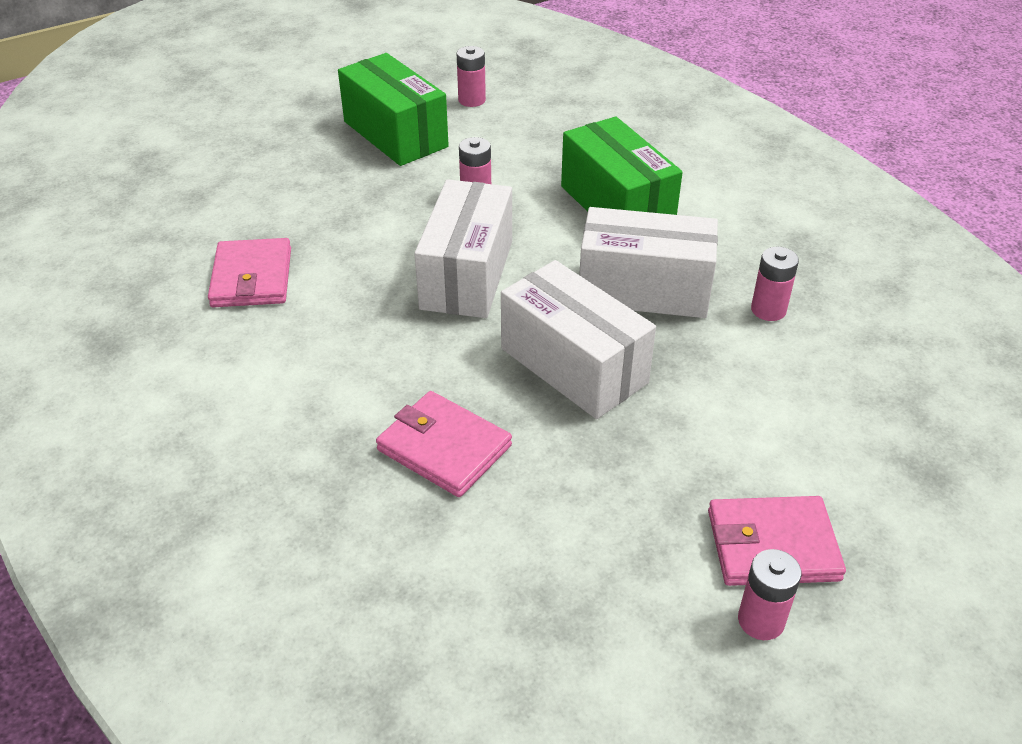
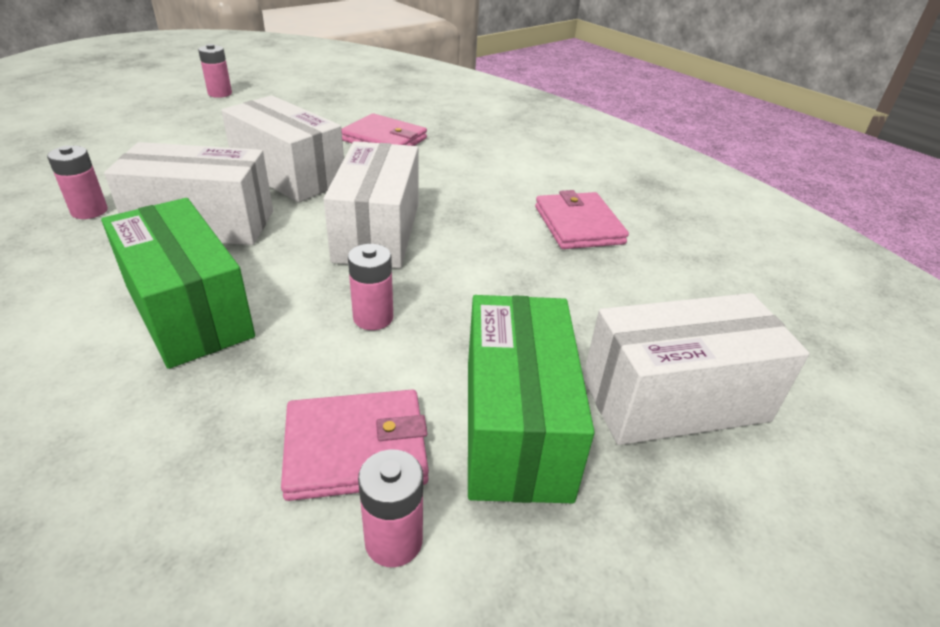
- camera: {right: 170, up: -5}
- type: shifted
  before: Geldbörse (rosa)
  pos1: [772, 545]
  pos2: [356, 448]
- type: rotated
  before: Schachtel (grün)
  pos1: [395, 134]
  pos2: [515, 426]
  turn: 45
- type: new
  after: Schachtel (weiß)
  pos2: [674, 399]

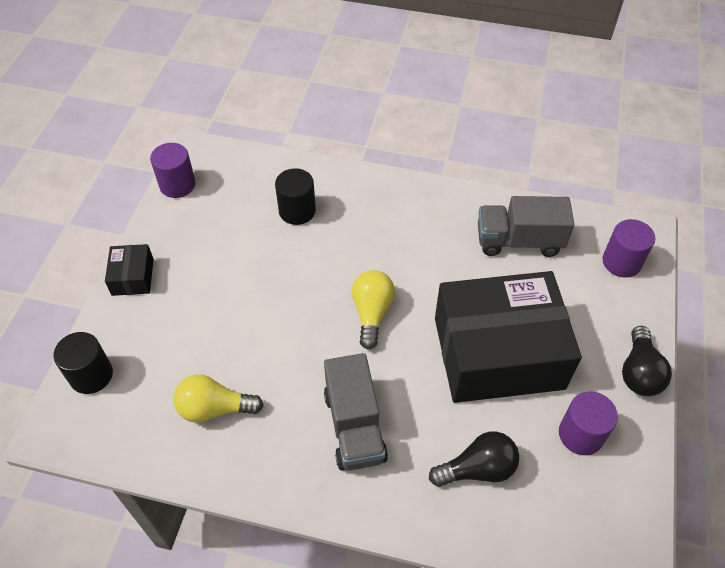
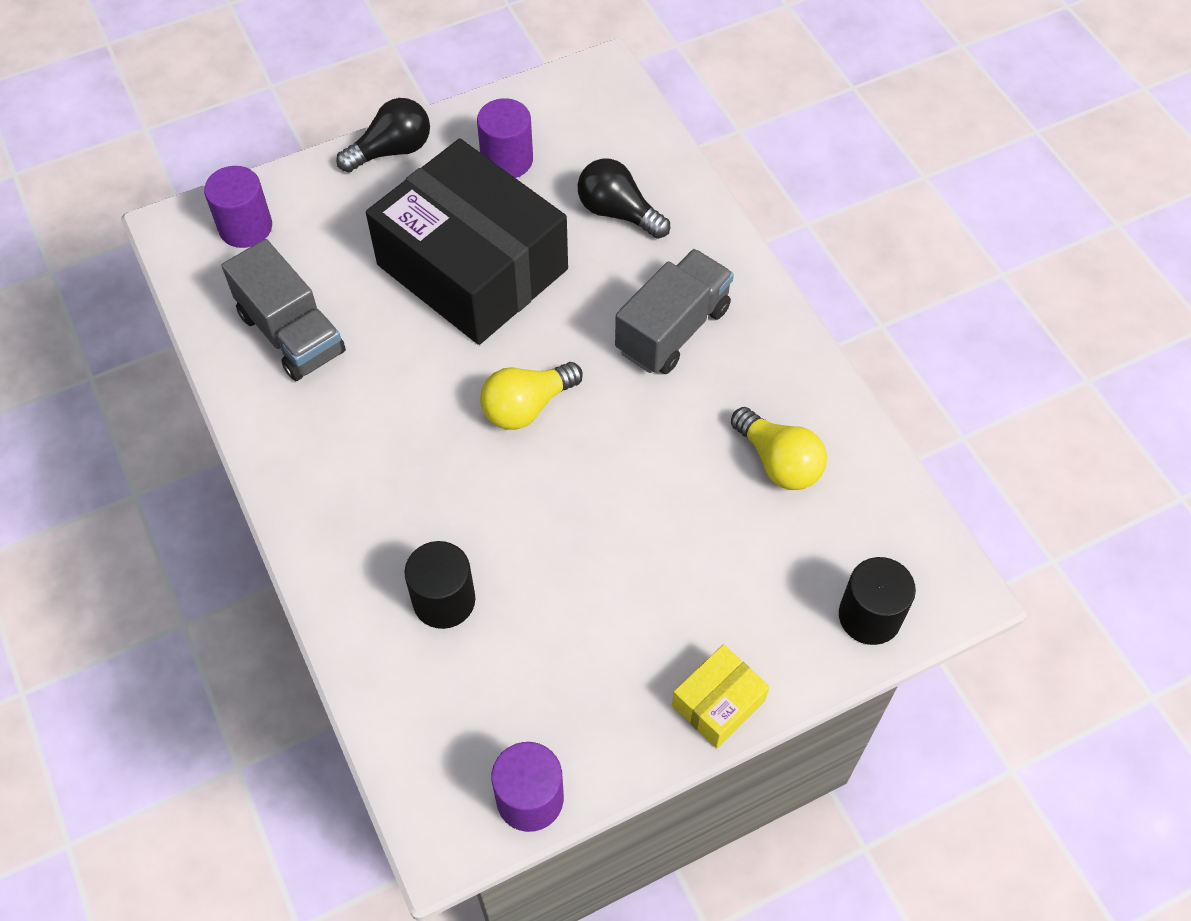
- camera: {right: -130, up: 5}
- type: repainted
  before: Schachtel (schwarz)
  after: Schachtel (gelb)
  pos1: [132, 277]
  pos2: [718, 703]

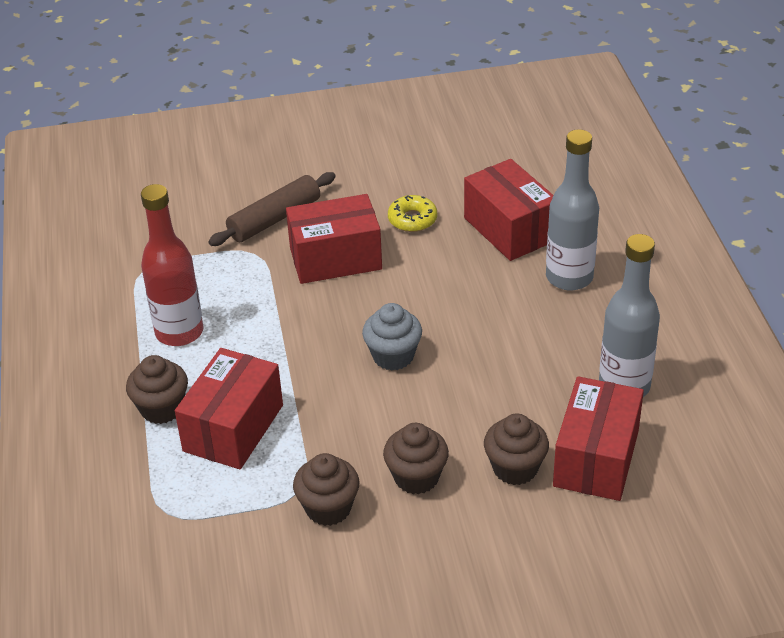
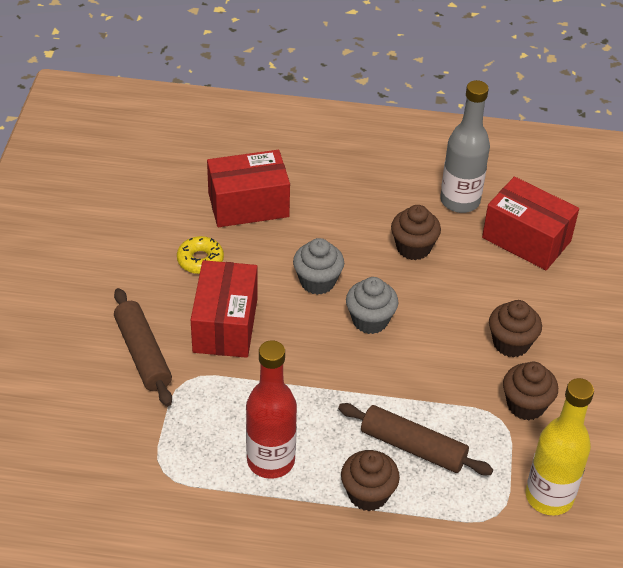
- camera: {right: -75, up: 5}
- type: new
  after: Muffin (grau)
  pos2: [317, 281]
- type: swapped
  before: Schachtel (rot)
  after: Nudelholz (braun)
  pos1: [233, 428]
  pos2: [413, 447]
- type: shifted
  before: Muffin (braun)
  pos1: [515, 468]
  pos2: [413, 248]
- type: new
  after: Flasche (gelb)
  pos2: [549, 497]
- type: gone
  before: Flasche (grau)
  pos1: [569, 277]

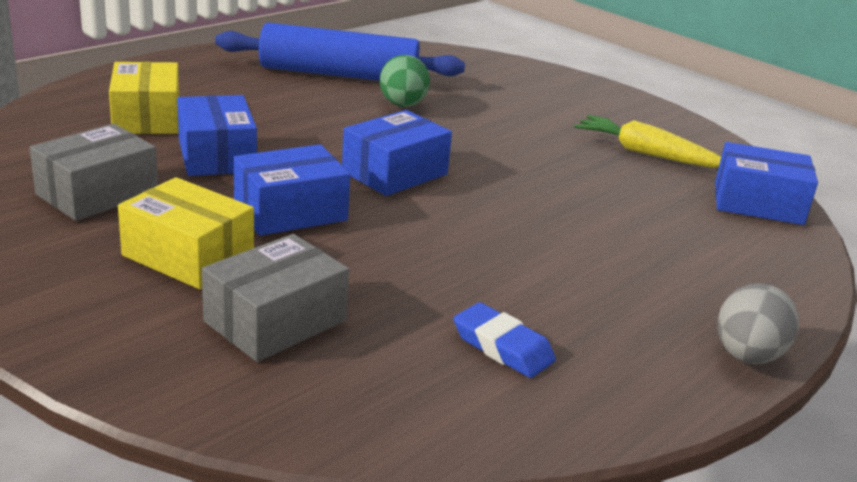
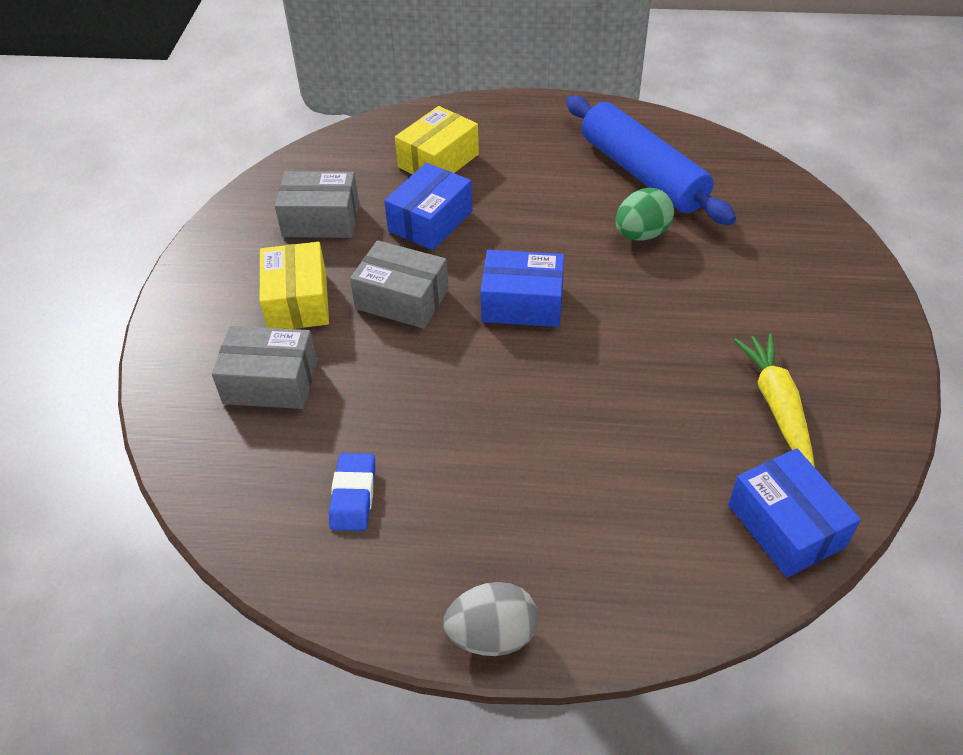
- camera: {right: 55, up: 20}
- type: repainted
  before: Schachtel (blau)
  after: Schachtel (grau)
  pos1: [290, 211]
  pos2: [402, 299]

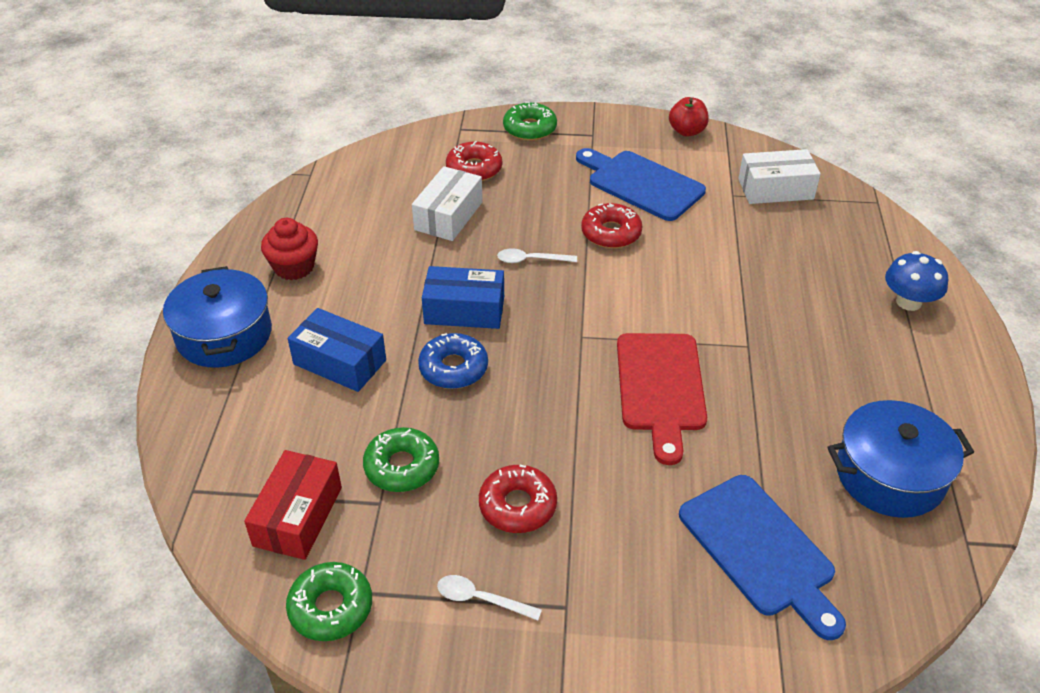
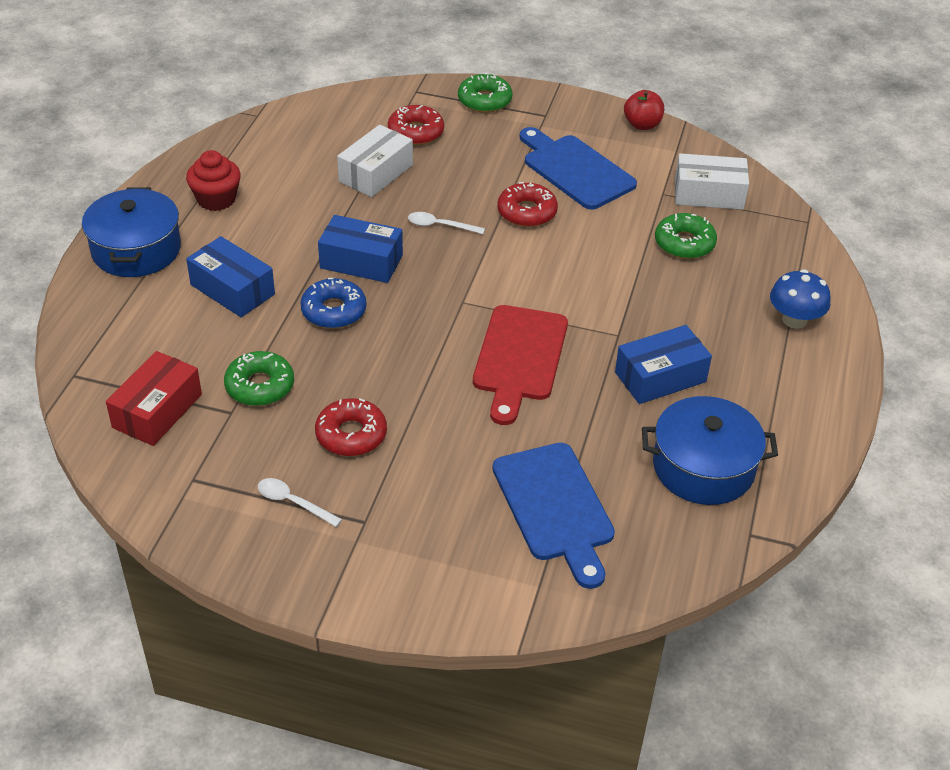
- camera: {right: 10, up: 0}
- type: new
  after: Schachtel (blau)
  pos2: [660, 377]
- type: shifted
  before: Donut (grün)
  pos1: [331, 607]
  pos2: [684, 243]

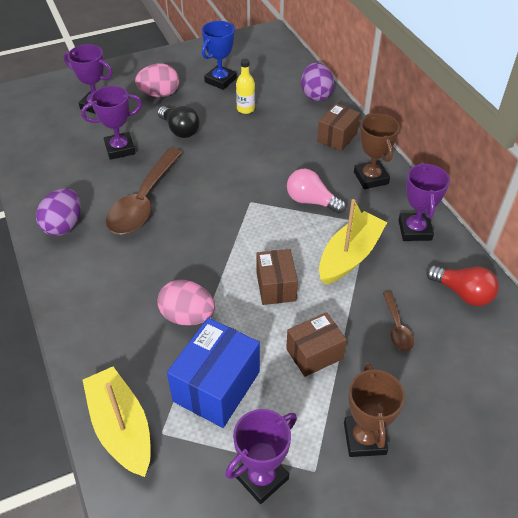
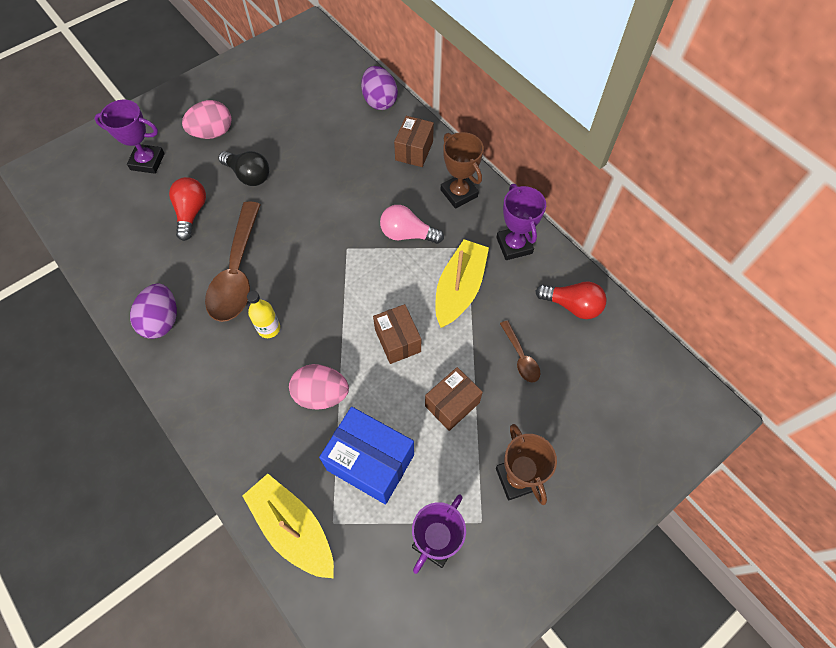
- camera: {right: -15, up: 15}
- type: swapped
  before: Pokal (lila)
  after: Glühbirne (rot)
  pos1: [120, 149]
  pos2: [191, 213]
- type: shifted
  before: Flasche (gelb)
  pos1: [245, 109]
  pos2: [269, 328]
- type: rotated
  before: Schachtel (blau)
  pos1: [216, 386]
  pos2: [370, 462]
  turn: -75
- type: gone
  before: Pokal (blau)
  pos1: [220, 80]

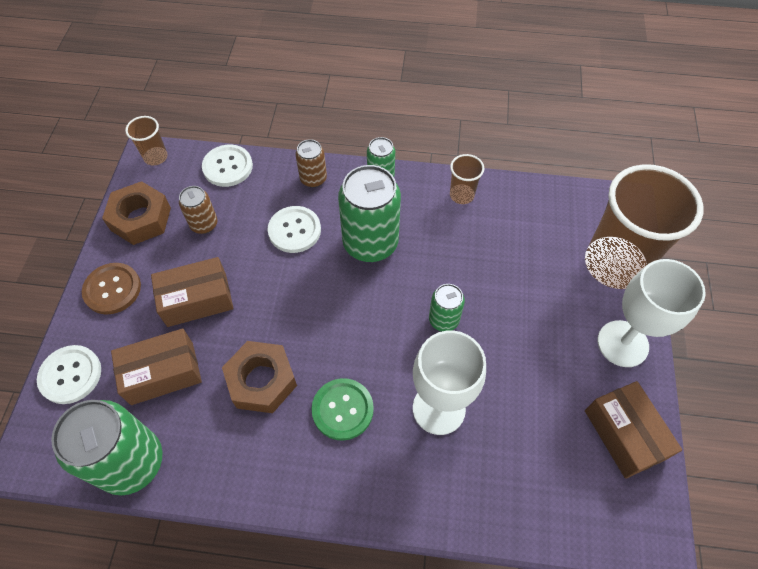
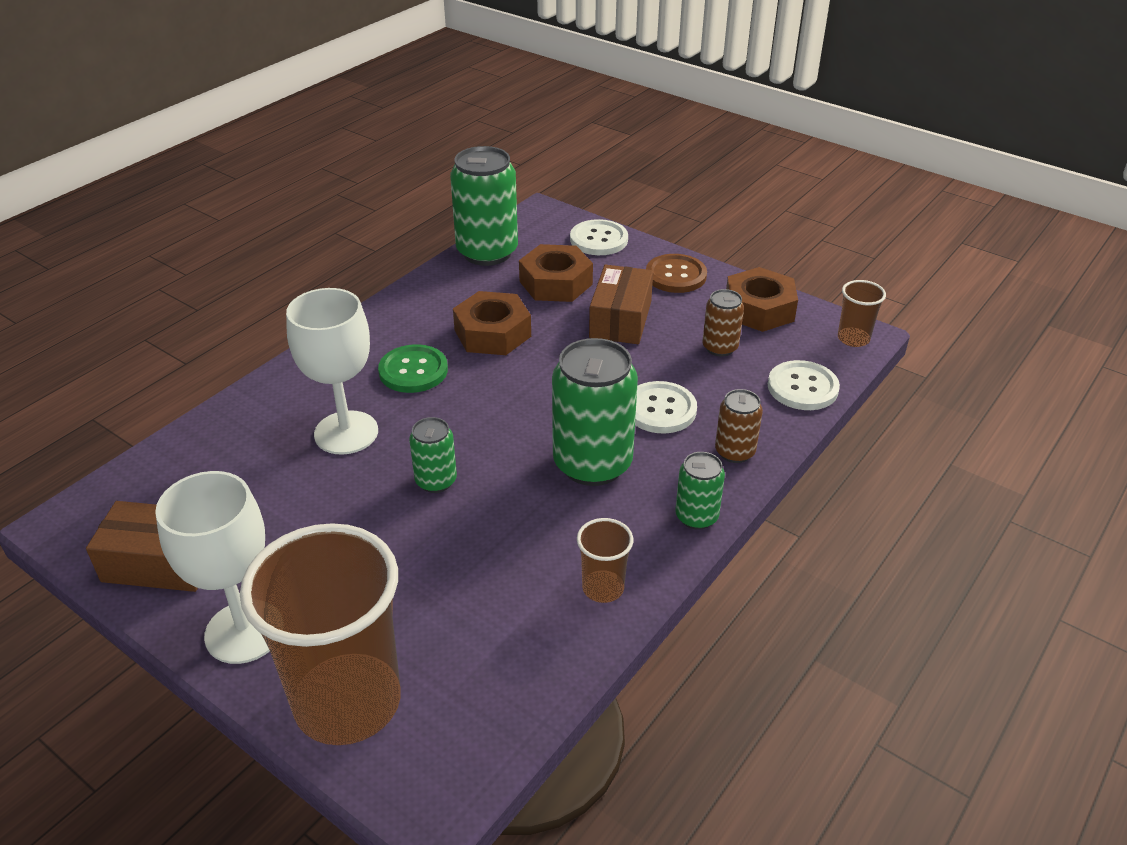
- camera: {right: 120, up: -20}
- type: swapped
  before: Schachtel (braun)
  after: Sechskantmutter (braun)
  pos1: [162, 373]
  pos2: [555, 283]

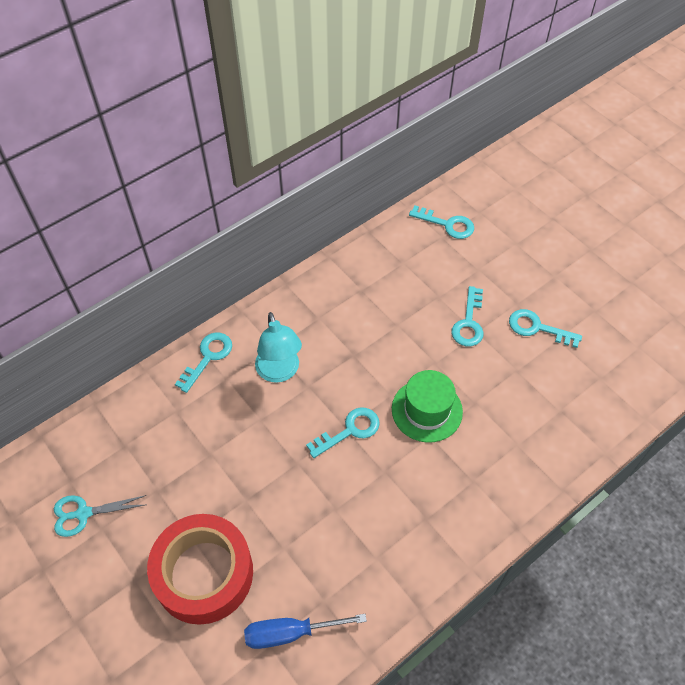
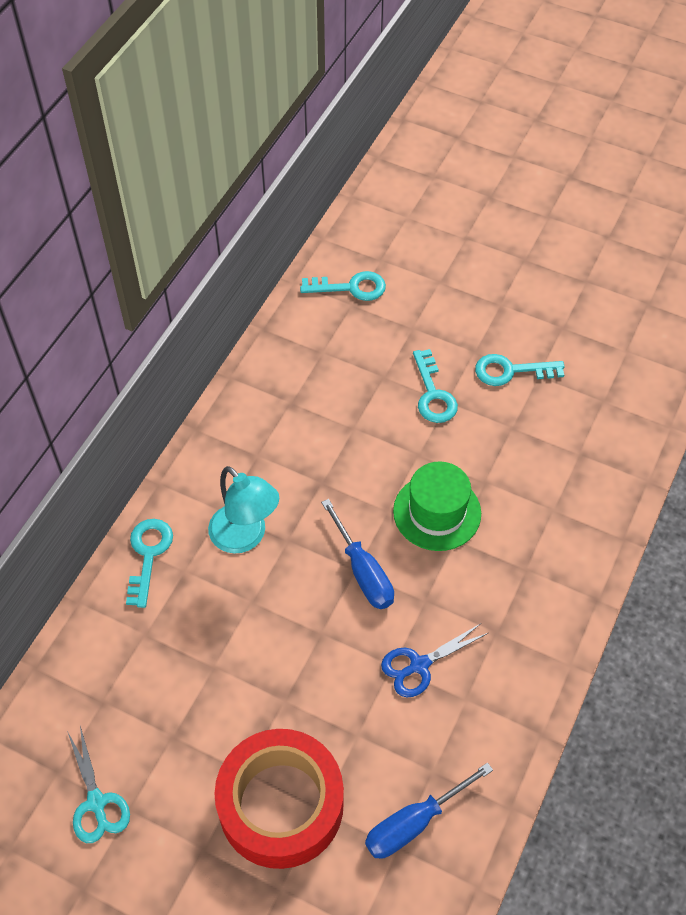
- camera: {right: -25, up: 0}
- type: rotated
  before: Schere (türkis)
  pos1: [83, 513]
  pos2: [96, 803]
  turn: -75
- type: swapped
  before: Schlüssel (türkis)
  after: Schraubenzieher (blau)
  pos1: [350, 430]
  pos2: [362, 571]
- type: new
  after: Schere (blau)
  pos2: [419, 665]

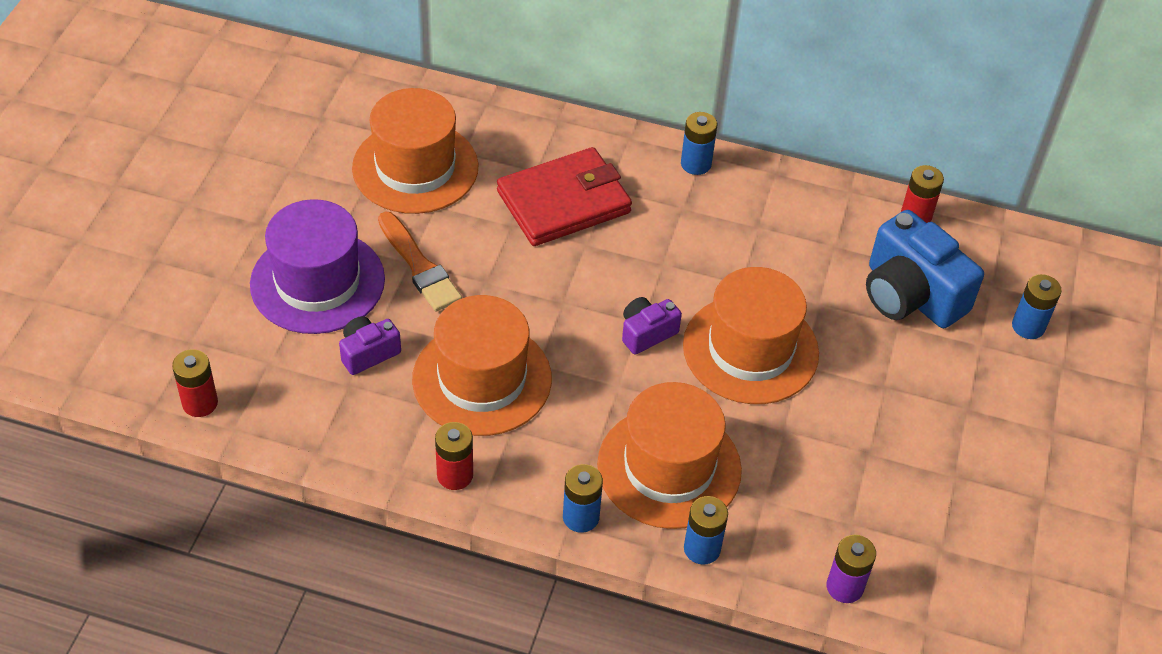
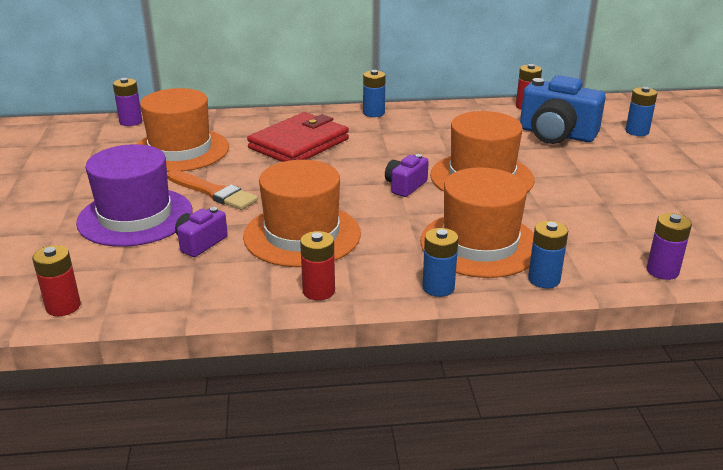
- camera: {right: -20, up: -20}
- type: new
  after: Batterie (lila)
  pos2: [131, 122]

